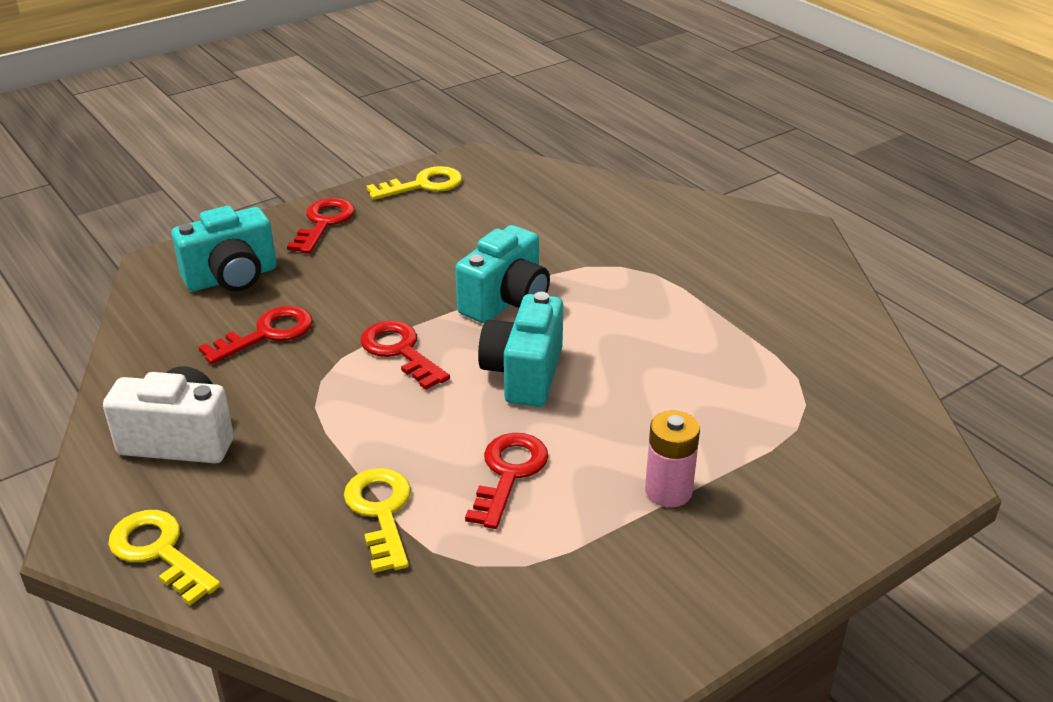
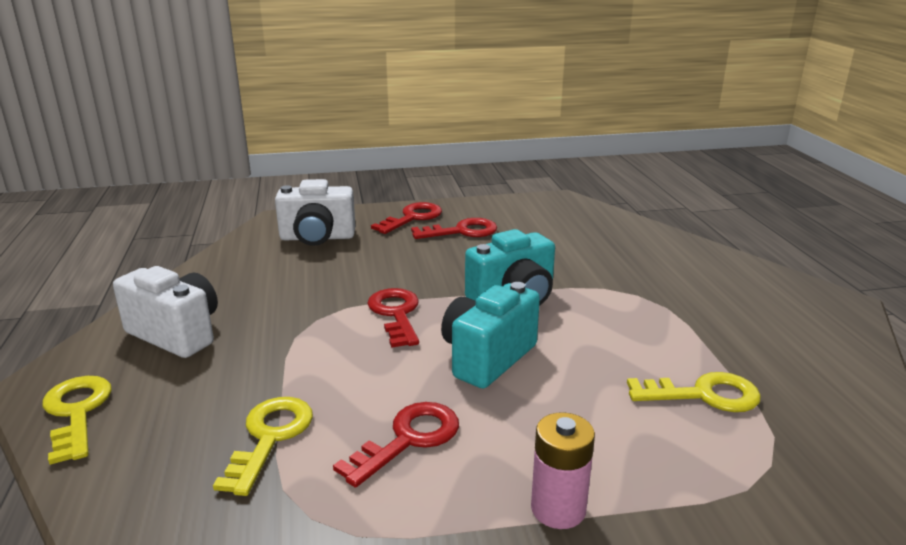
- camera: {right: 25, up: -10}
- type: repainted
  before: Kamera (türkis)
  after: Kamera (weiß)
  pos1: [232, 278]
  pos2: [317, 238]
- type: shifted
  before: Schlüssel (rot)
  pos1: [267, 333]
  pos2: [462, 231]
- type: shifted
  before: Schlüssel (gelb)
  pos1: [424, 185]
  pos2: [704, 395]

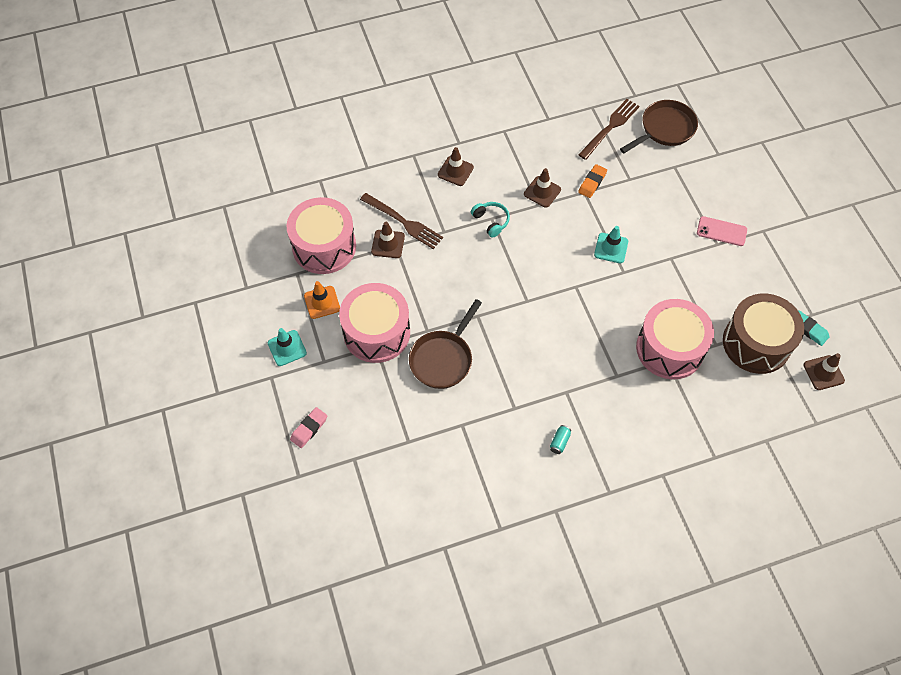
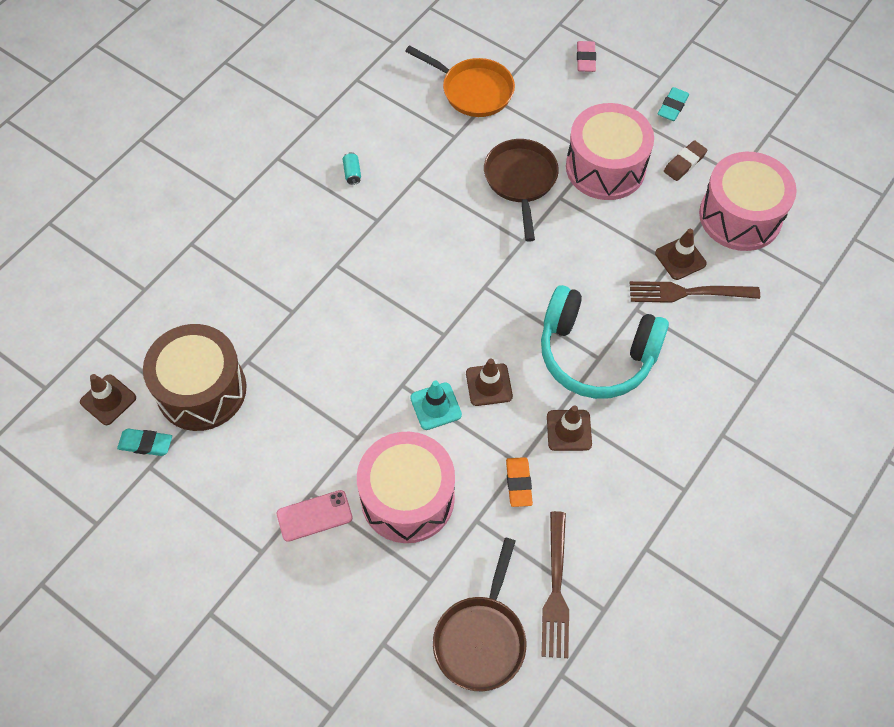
- camera: {right: 145, up: 0}
- type: shifted
  before: Trommel (rosa)
  pos1: [670, 348]
  pos2: [407, 498]
- type: new
  after: Pfanne (orange)
  pos2: [473, 90]
- type: shifted
  before: Leitkegel (braun)
  pos1: [455, 171]
  pos2: [489, 385]
- type: scaled
  before: Kopfhörer (türkis)
  pos1: [491, 221]
  pos2: [596, 354]
  scale: 2.34
- type: swapped
  before: Leitkegel (türkis)
  after: Radiergummi (türkis)
  pos1: [287, 348]
  pos2: [672, 107]
- type: swapped
  before: Leitkegel (orange)
  after: Radiergummi (braun)
  pos1: [322, 302]
  pos2: [684, 163]

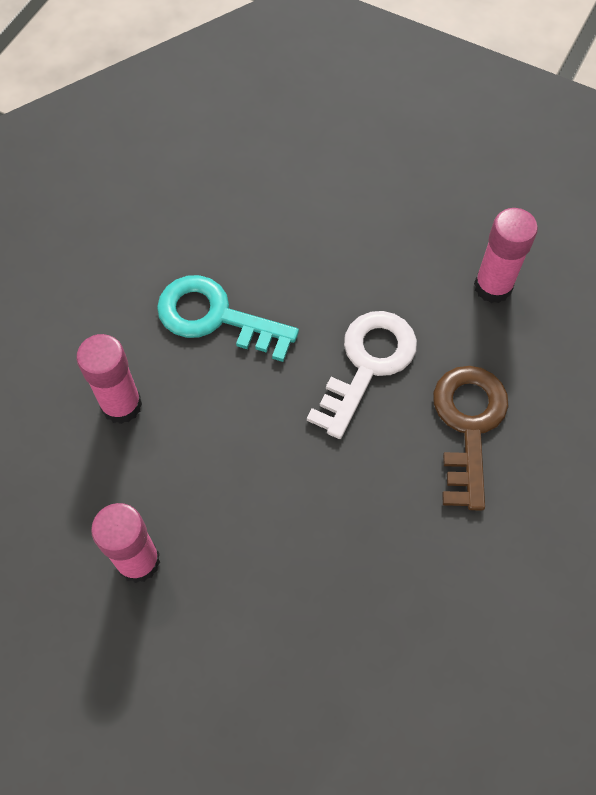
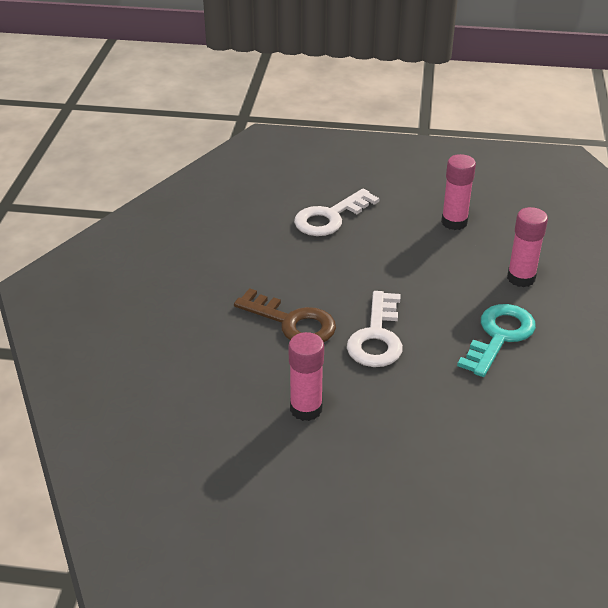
- camera: {right: 160, up: -25}
- type: rotated
  before: Schlüssel (braun)
  pos1: [468, 425]
  pos2: [292, 322]
  turn: -45
- type: new
  after: Schlüssel (weiß)
  pos2: [330, 217]
- type: rotated
  before: Schlüssel (türkis)
  pos1: [215, 317]
  pos2: [499, 336]
  turn: -60

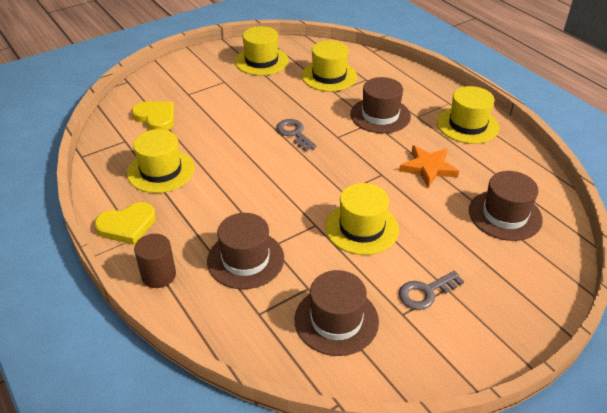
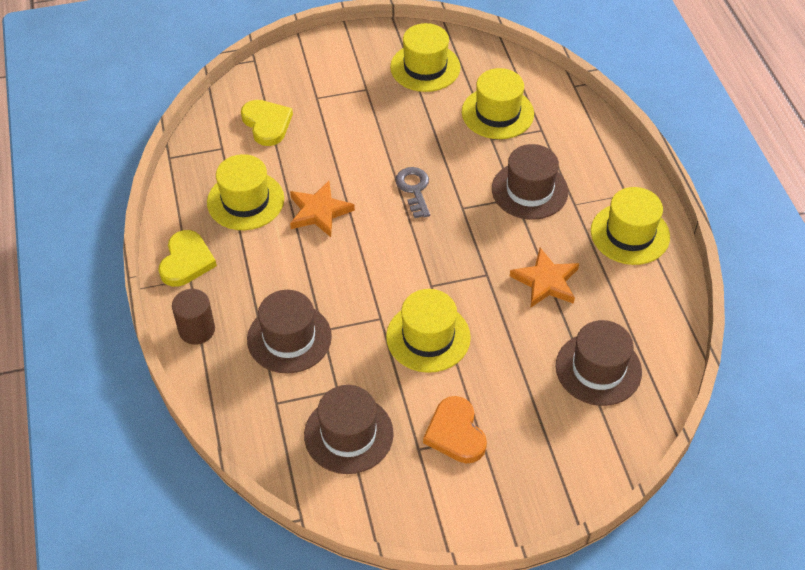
- camera: {right: 20, up: 10}
- type: rotated
  before: Herz (gelb)
  pos1: [127, 225]
  pos2: [186, 261]
  turn: -75
- type: new
  after: Stern (orange)
  pos2: [319, 212]
- type: swapped
  before: Schlüssel (grau)
  after: Herz (orange)
  pos1: [426, 292]
  pos2: [455, 433]

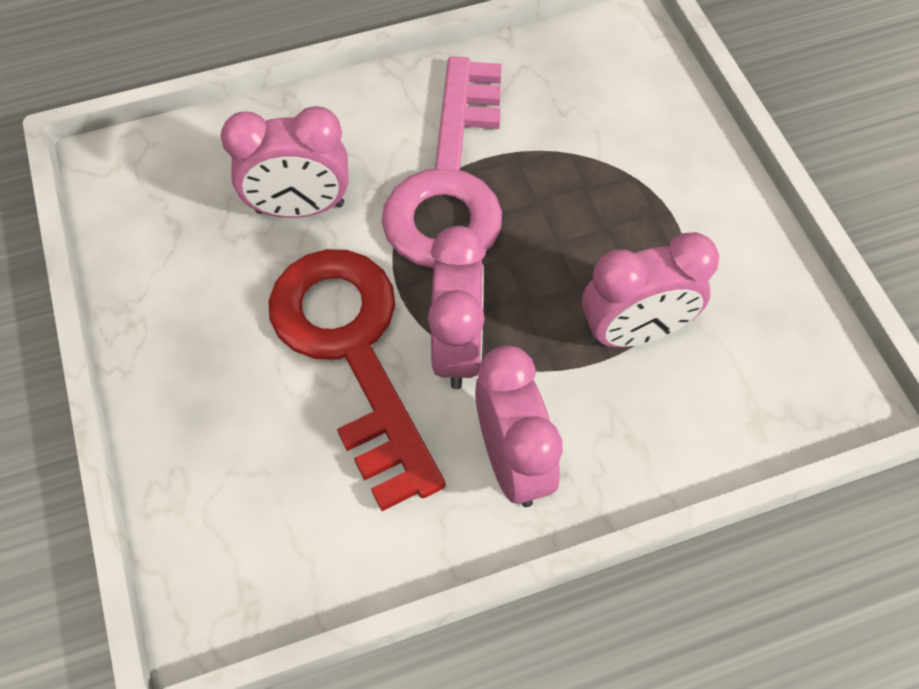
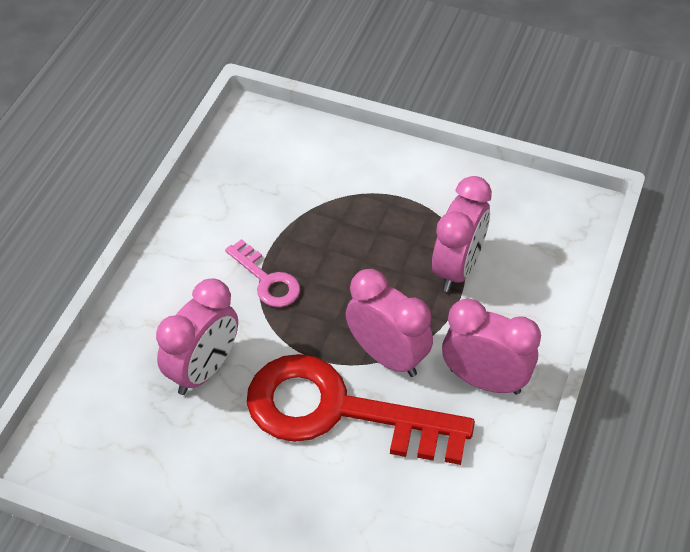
- camera: {right: -50, up: -10}
- type: scaled
  before: Schlüssel (rosa)
  pos1: [450, 181]
  pos2: [267, 280]
  scale: 0.46

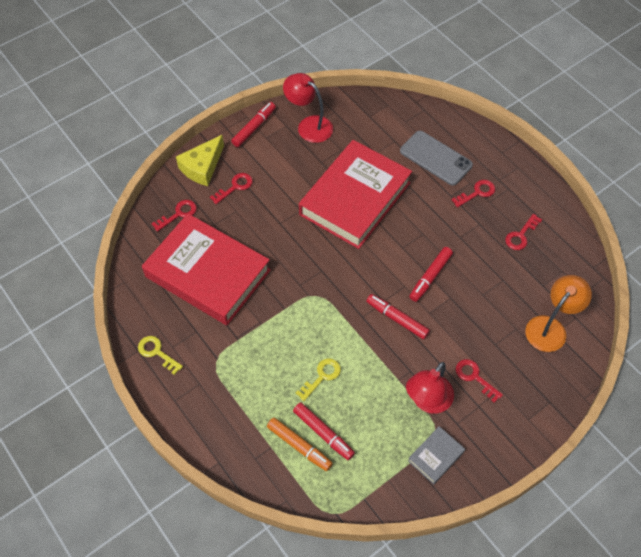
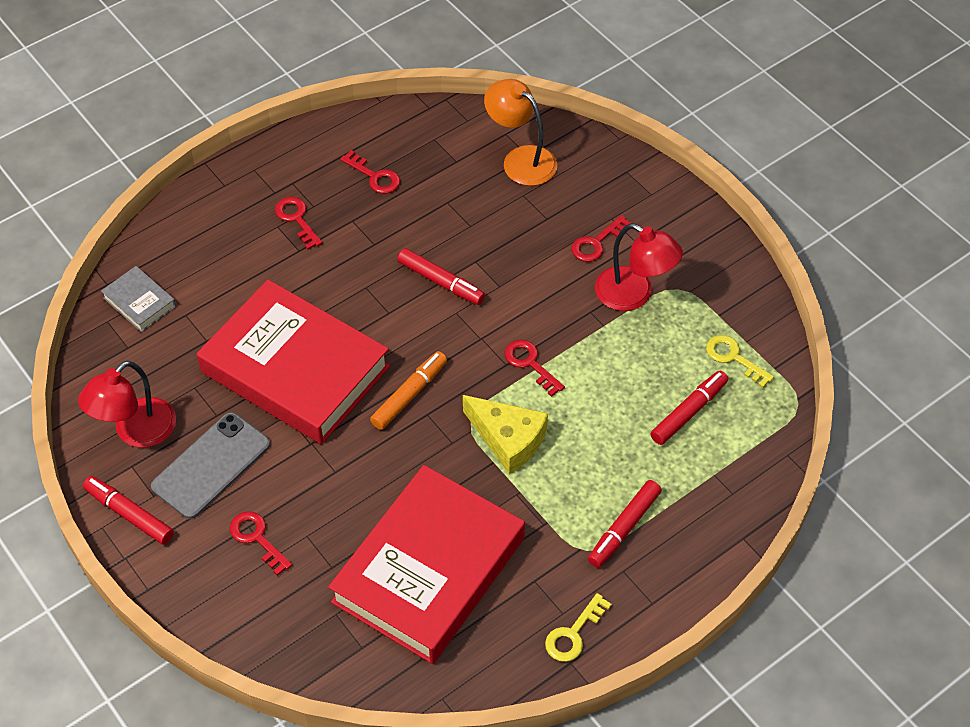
- camera: {right: -90, up: -5}
- type: shifted
  before: Buch (grau)
  pos1: [435, 456]
  pos2: [139, 302]
- type: shifted
  before: Handy (grau)
  pos1: [436, 158]
  pos2: [211, 465]
- type: shifted
  before: Filzstift (orange)
  pos1: [299, 446]
  pos2: [409, 395]
- type: shifted
  before: Käse (gelb)
  pos1: [202, 167]
  pos2: [508, 439]
- type: shifted
  before: Schlüssel (rot)
  pos1: [178, 214]
  pos2: [530, 364]
- type: shifted
  before: Filzstift (rot)
  pos1: [397, 319]
  pos2: [624, 528]
- type: shifted
  before: Schlüssel (gelb)
  pos1: [322, 376]
  pos2: [733, 358]

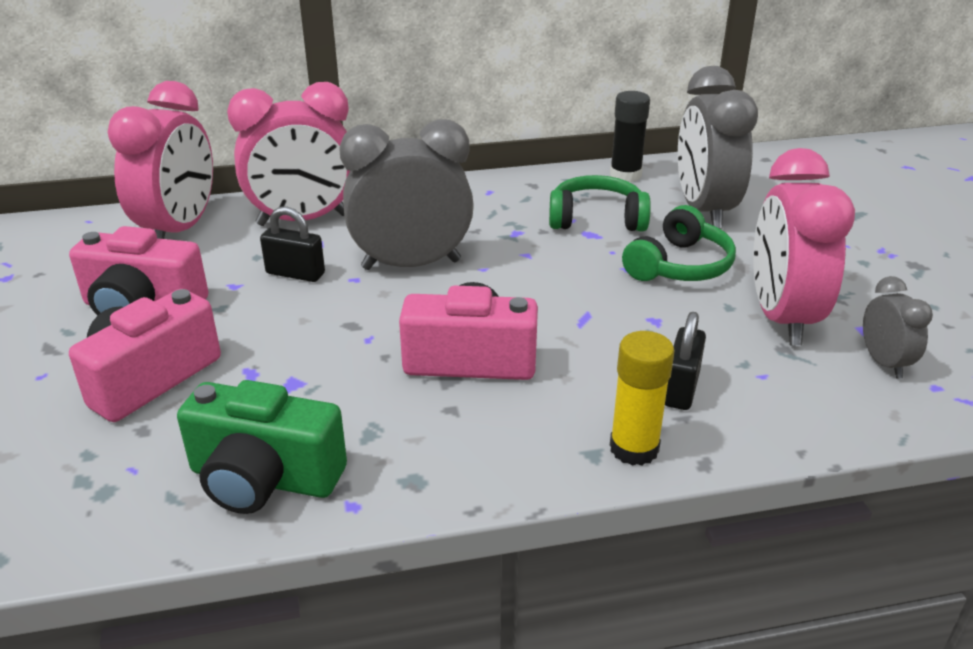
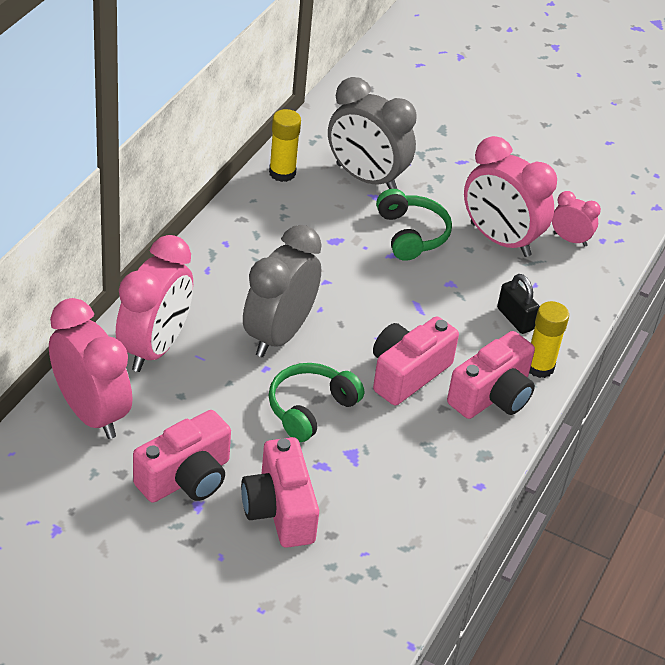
- camera: {right: -55, up: 10}
- type: repainted
  before: Klebestift (schwarz)
  after: Klebestift (gelb)
  pos1: [625, 175]
  pos2: [282, 173]
- type: shifted
  before: Kopfhörer (grün)
  pos1: [596, 219]
  pos2: [310, 409]
- type: new
  after: Kamera (rosa)
  pos2: [492, 395]
- type: repainted
  before: Wecker (grau)
  after: Wecker (rosa)
  pos1: [884, 363]
  pos2: [570, 239]
- type: gone
  before: Kamera (grün)
  pos1: [264, 478]
- type: gone
  before: Vorhängeschloss (schwarz)
  pos1: [295, 273]

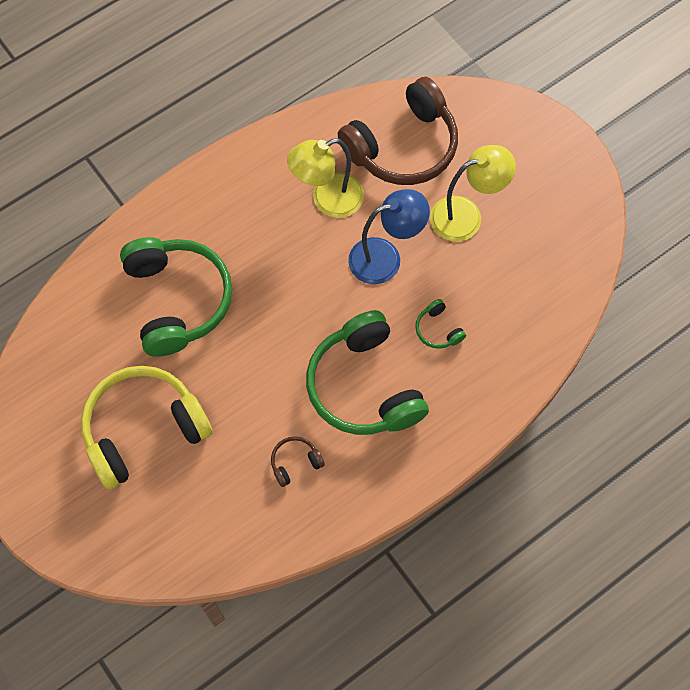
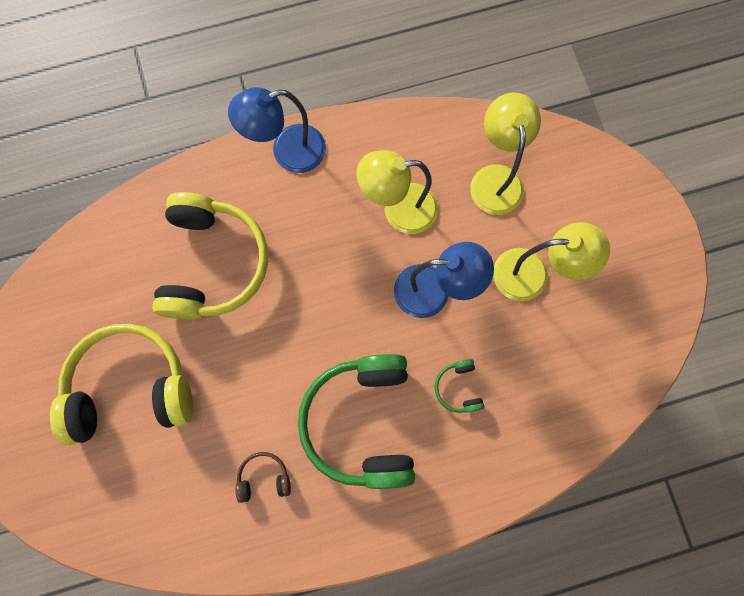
- camera: {right: 20, up: 10}
- type: repainted
  before: Kopfhörer (grün)
  after: Kopfhörer (gelb)
  pos1: [177, 300]
  pos2: [213, 263]
- type: new
  after: Lampe (blau)
  pos2: [288, 152]
- type: swapped
  before: Kopfhörer (braun)
  after: Lampe (gelb)
  pos1: [403, 146]
  pos2: [495, 178]

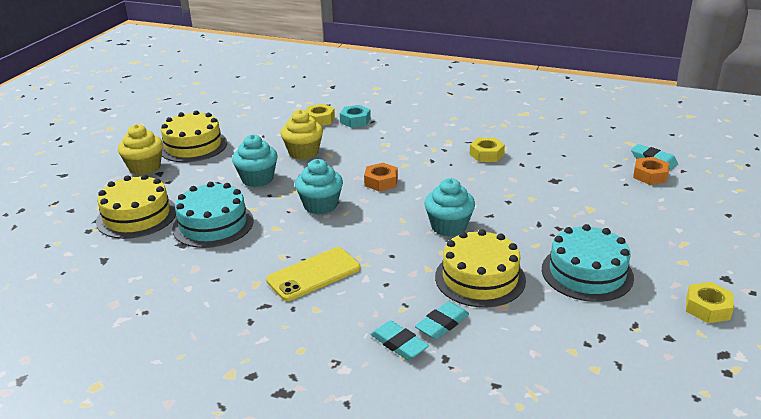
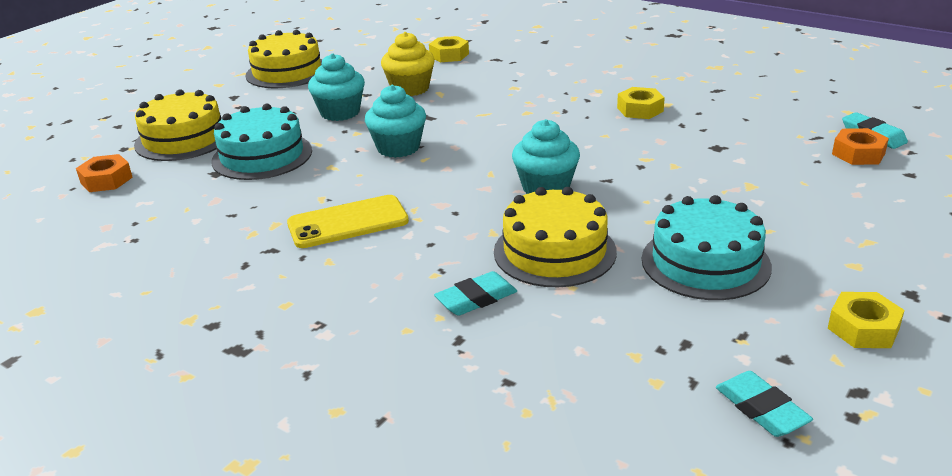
- camera: {right: 15, up: 0}
- type: shifted
  before: Sechskantmutter (orange)
  pos1: [381, 182]
  pos2: [106, 180]
- type: shifted
  before: Radiergummi (türkis)
  pos1: [399, 344]
  pos2: [761, 409]
- type: gone
  before: Muffin (gelb)
  pos1: [145, 167]
- type: gone
  before: Sechskantmutter (türkis)
  pos1: [355, 120]

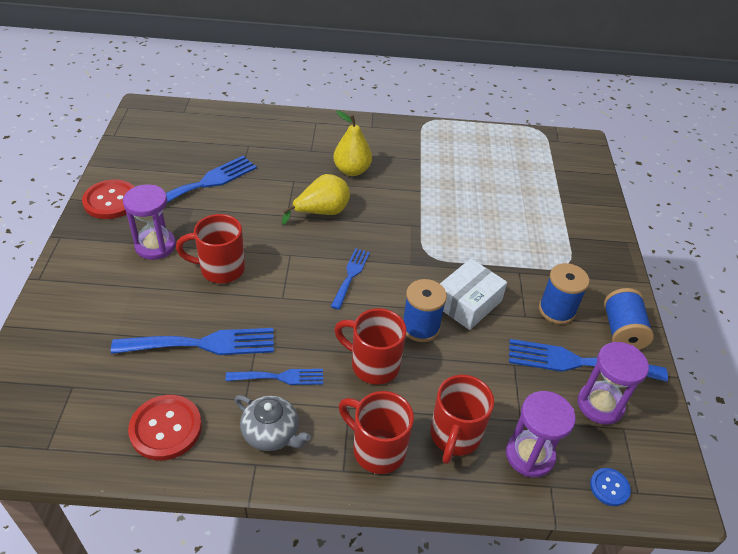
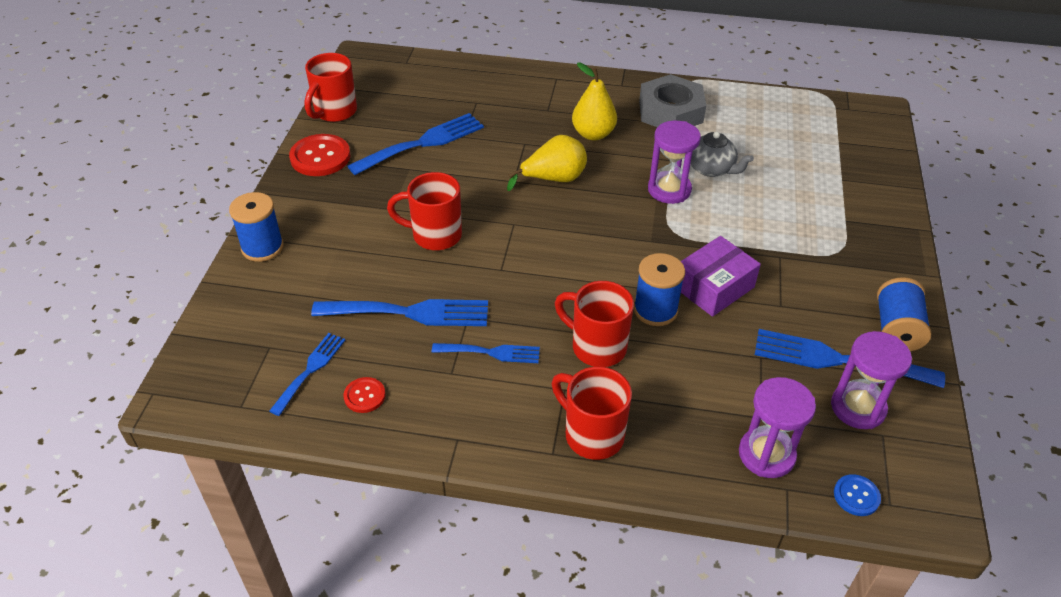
- camera: {right: 10, up: 0}
- type: shifted
  before: Garnrolle (blau)
  pos1: [557, 310]
  pos2: [262, 247]
- type: shifted
  before: Gabel (blau)
  pos1: [351, 275]
  pos2: [310, 370]
- type: shifted
  before: Tasse (rot)
  pos1: [454, 436]
  pos2: [334, 112]
- type: scaled
  before: Knopf (rot)
  pos1: [166, 428]
  pos2: [364, 396]
  scale: 0.54
- type: new
  after: Sechskantmutter (grau)
  pos2: [670, 111]
- type: shifted
  before: Sanduhr (lila)
  pos1: [155, 246]
  pos2: [669, 190]
- type: repainted
  before: Schachtel (weiß)
  after: Schachtel (lila)
  pos1: [467, 303]
  pos2: [713, 287]
- type: shifted
  before: Teekanne (grau)
  pos1: [271, 433]
  pos2: [711, 168]

